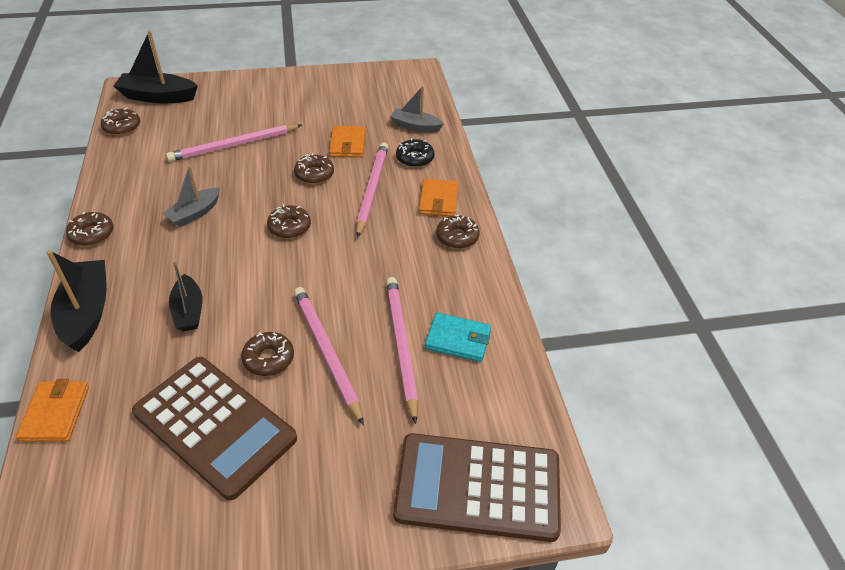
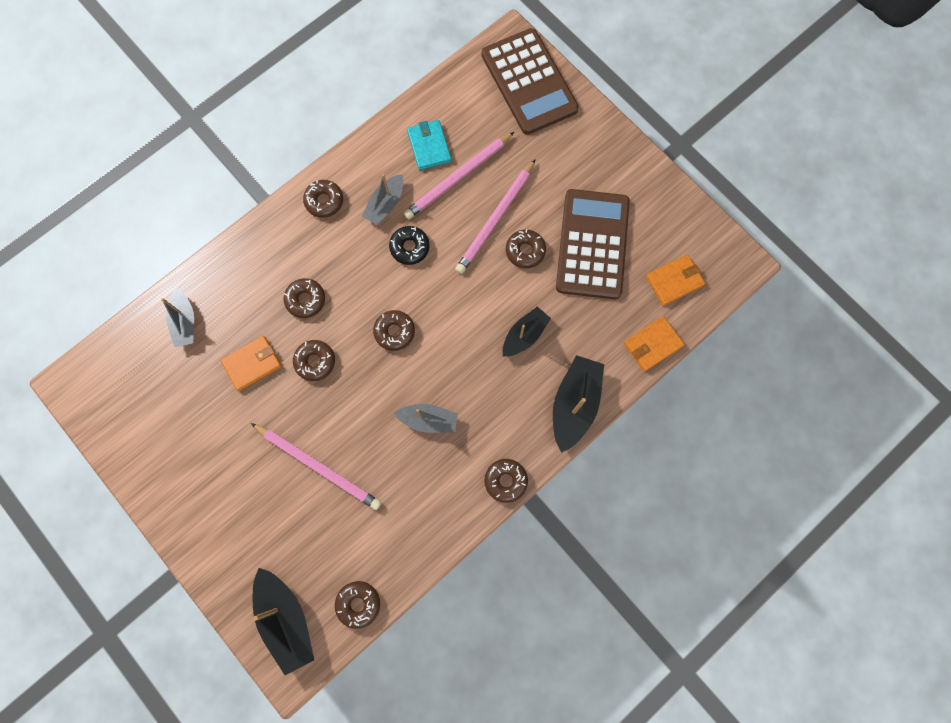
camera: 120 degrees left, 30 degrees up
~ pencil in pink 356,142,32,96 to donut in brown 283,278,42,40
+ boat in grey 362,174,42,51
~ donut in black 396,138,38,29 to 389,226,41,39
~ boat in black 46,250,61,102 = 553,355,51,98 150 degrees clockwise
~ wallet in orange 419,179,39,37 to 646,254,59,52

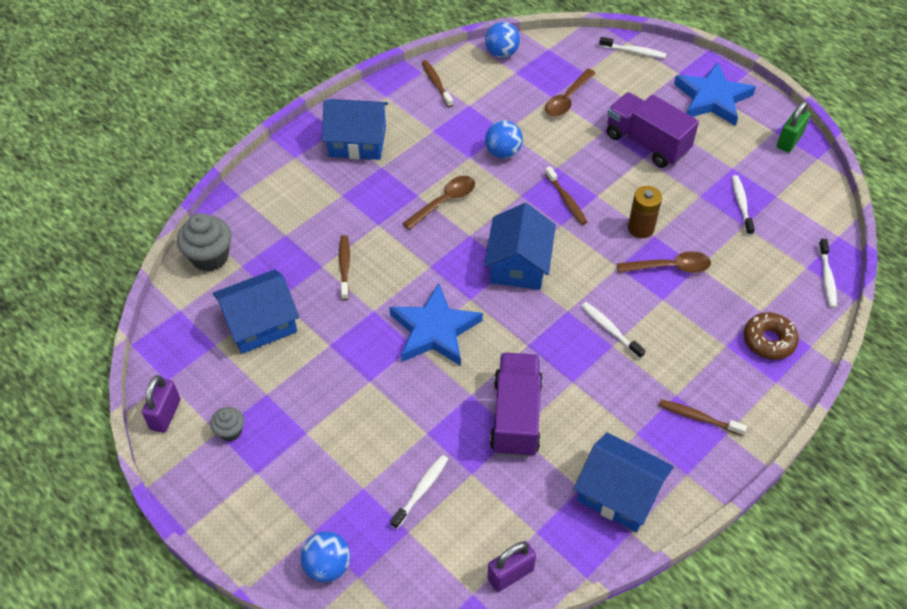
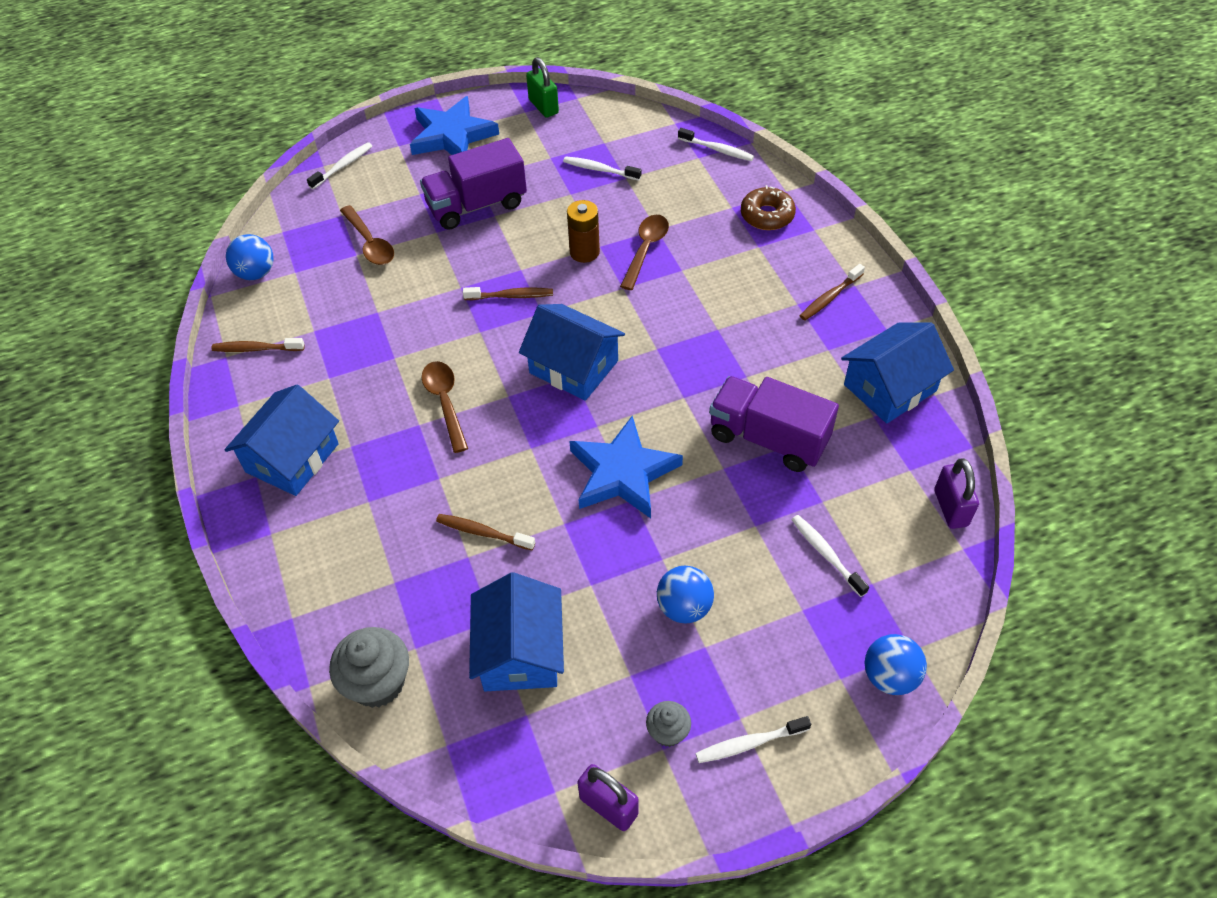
camera: 65 degrees left, 0 degrees up
~ ball in blue 485,120,38,38 to 657,566,57,58
~ toothbrush in white 582,302,63,57 to 696,716,115,47

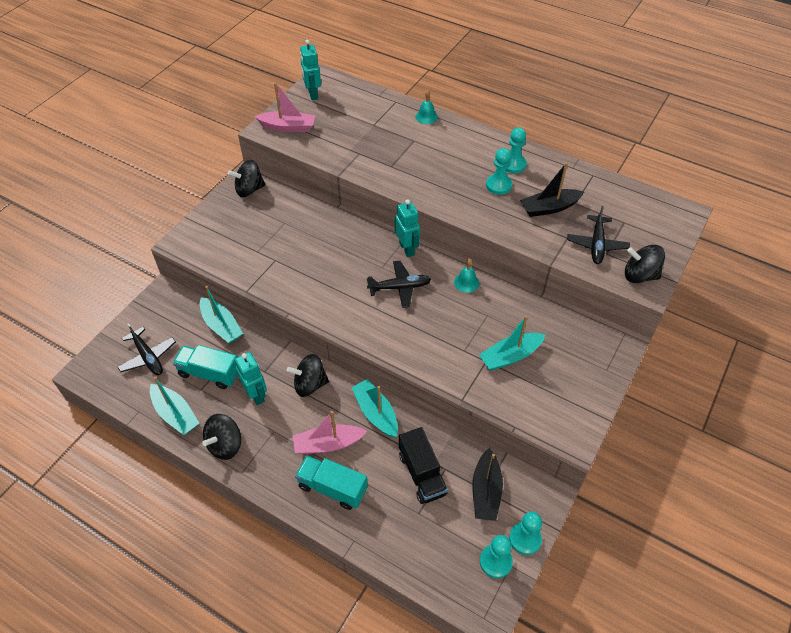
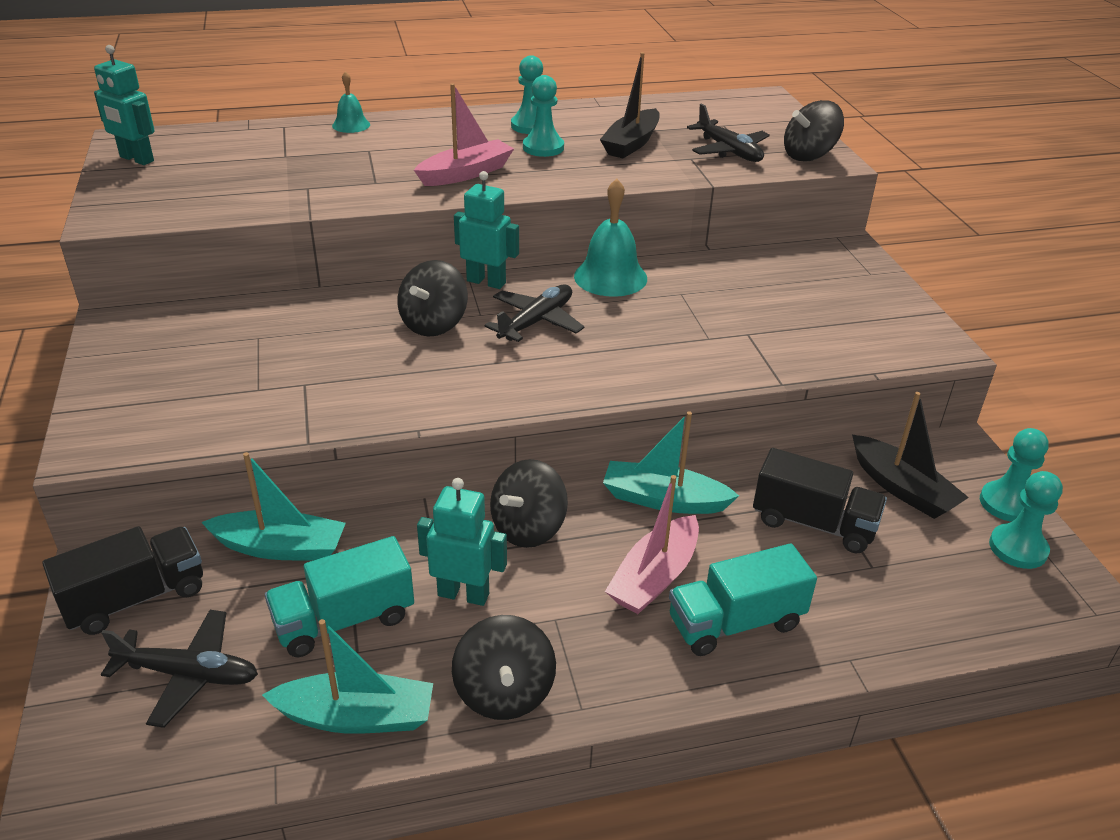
camera: 45 degrees left, 15 degrees down
+ truck in black 42,526,161,109
~ spinning top in black 228,160,37,37 to 398,260,70,77
~ boat in pink 254,82,62,50 to 414,83,100,103
~ bell in turquoise 454,259,25,34 = 574,178,73,119 x1.75
- boat in turquoise 479,316,67,54

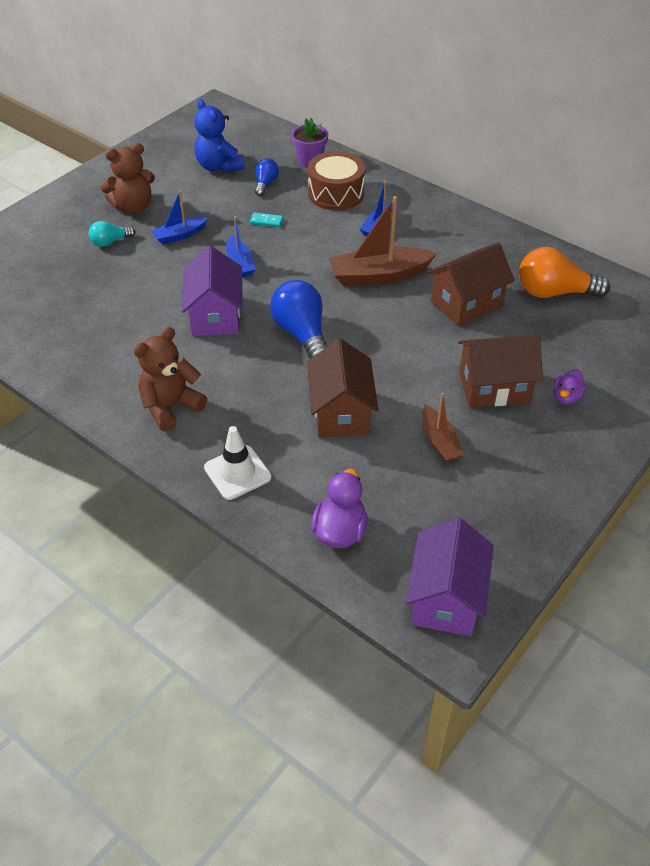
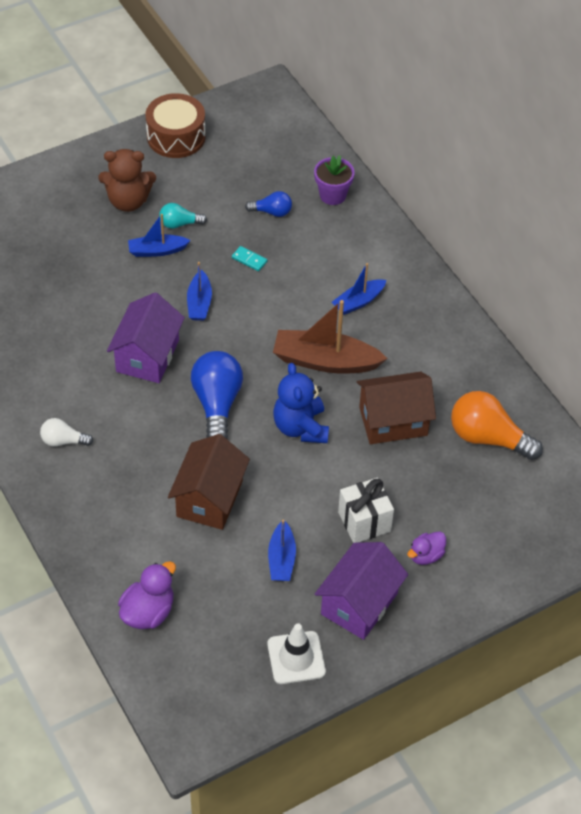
camera: 20 degrees right, 5 degrees up
~ teddy bear in brown 134,327,73,105 to light bulb in white 40,418,53,28
~ drum in brown 308,151,57,59 to 146,93,60,65
~ light bulb in turquoise 89,221,47,26 to 159,203,48,26
~ light bulb in blue 255,158,24,38 = 245,191,47,26 60 degrees clockwise
~ traffic cone in white 204,426,67,74 to 267,623,59,61
~ boat in brown 422,393,42,69 to boat in blue 268,520,28,61
~ teddy bear in blue 194,99,51,74 to 273,363,56,80
~ house in purple 406,518,88,118 to 315,542,93,98
~ house in brown 458,335,85,73 to gift in white 338,478,56,65

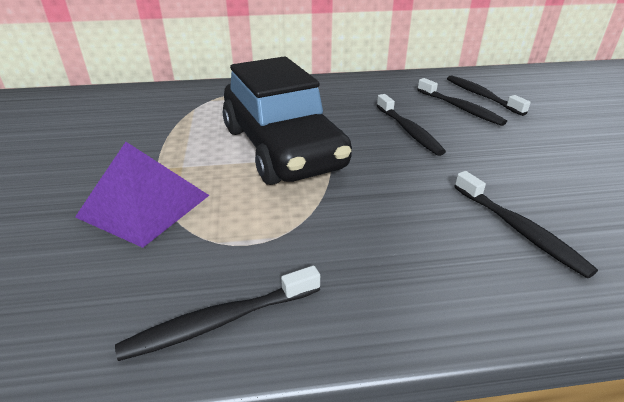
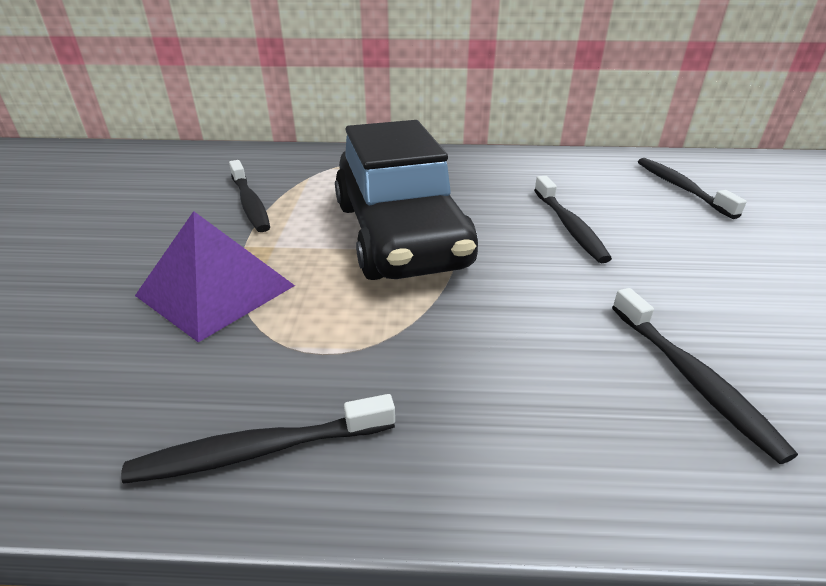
camera: 10 degrees right, 0 degrees up
~ toothbrush in black 417,78,90,48 to 229,160,41,72

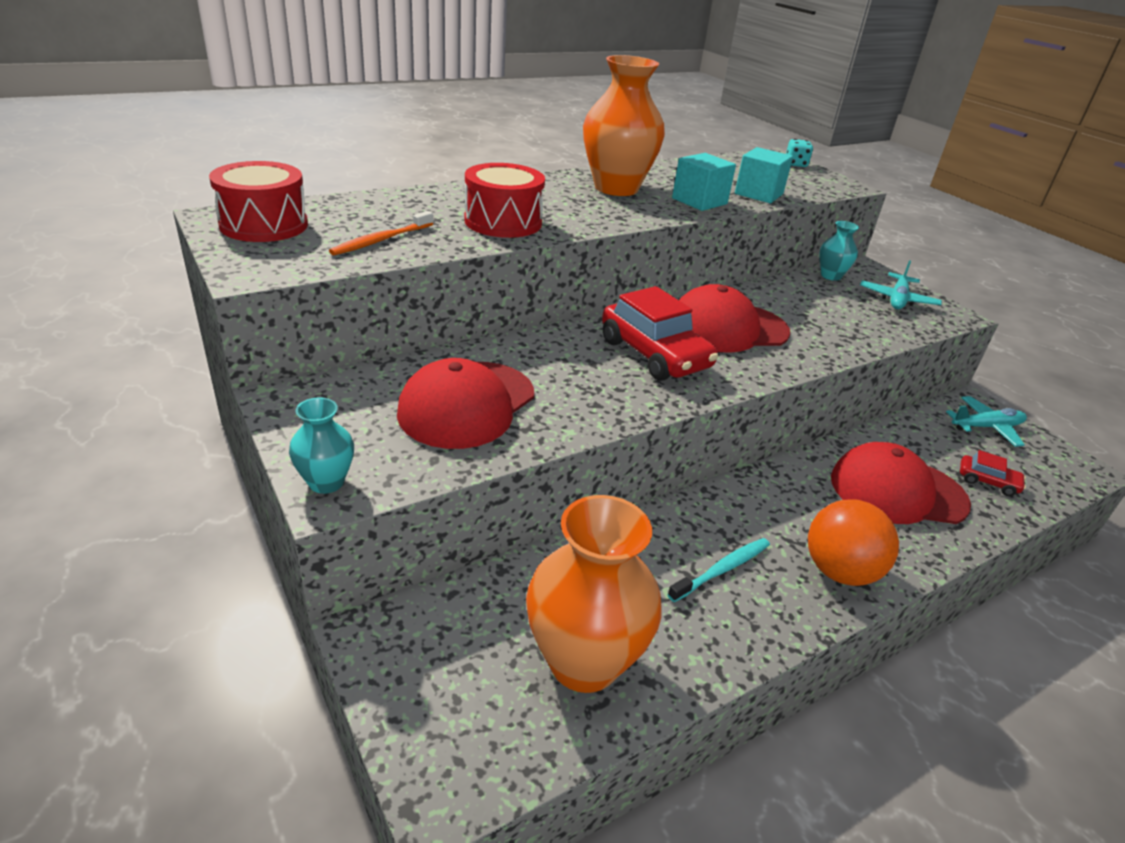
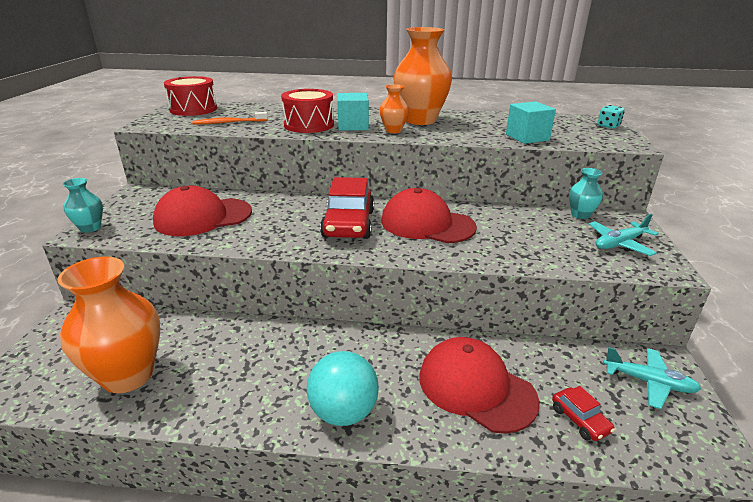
camera: 40 degrees right, 5 degrees down
~ ball in orange 808,499,91,87 to ball in turquoise 307,351,72,75
~ cube in turquoise 672,153,64,58 to 337,93,32,38
+ vase in orange 379,84,30,49
- toothbrush in turquoise 667,538,103,64

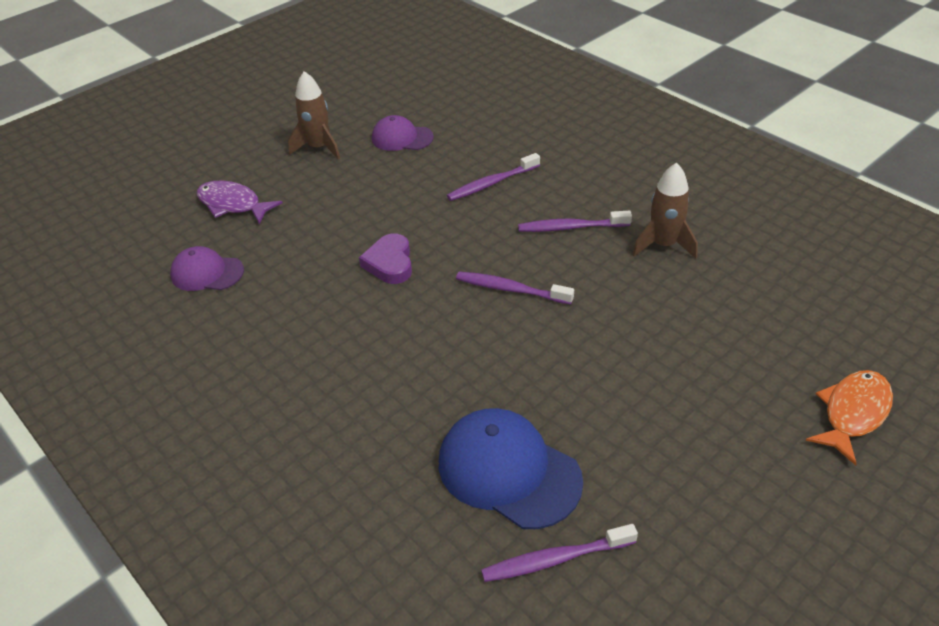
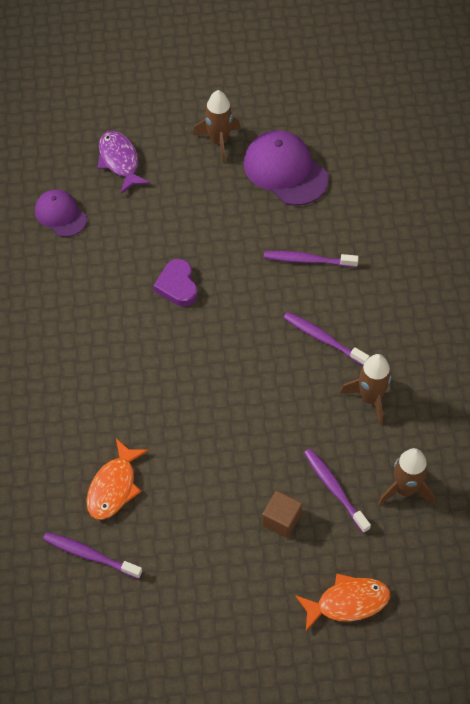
camera: 35 degrees right, 15 degrees up
~ cap in blue 439,408,144,121 to fish in orange 87,439,61,81
~ heart in purple 359,234,53,50 = 153,259,44,48 45 degrees counterclockwise
~ cap in purple 372,115,62,36 = 243,130,86,76 x1.63
+ cube in brown 262,491,40,47
~ toothbrush in purple 456,272,118,33 to 304,449,67,84
+ rocket in brown 378,448,57,58

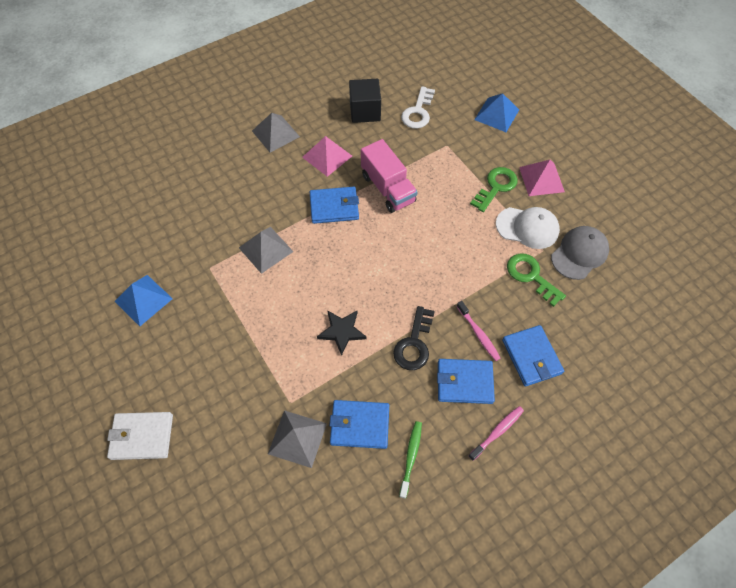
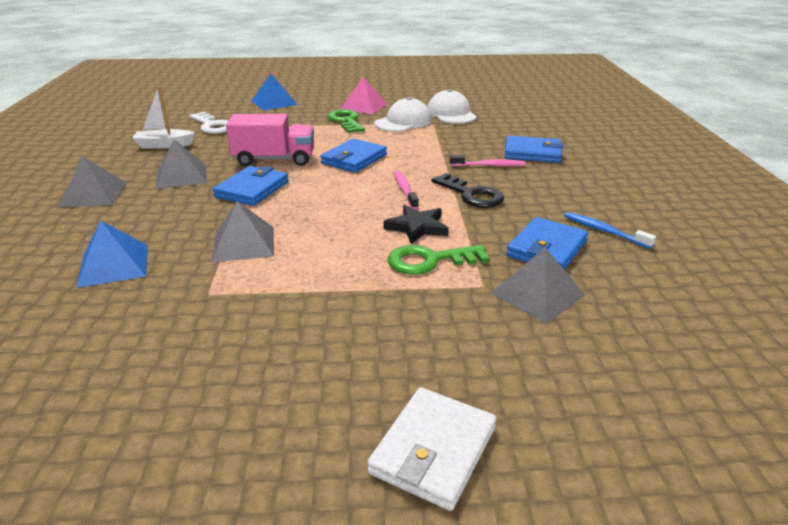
camera: 60 degrees left, 30 degrees down
~ pyramid in blue 114,275,59,51 to 76,220,72,68
~ cube in black 349,79,32,44 to boat in white 132,86,63,63
~ pyramid in pink 302,136,50,41 to pyramid in grey 156,140,51,49
~ wallet in blue 437,359,58,45 to 320,138,67,35
~ key in green 507,253,59,54 to 388,245,102,30
~ toothbrush in pink 468,406,56,55 to 394,171,25,38
~ cap in grey 551,226,58,54 to cap in white 428,89,49,35
~ toothbrush in green 399,421,23,78 to toothbrush in blue 564,212,92,37

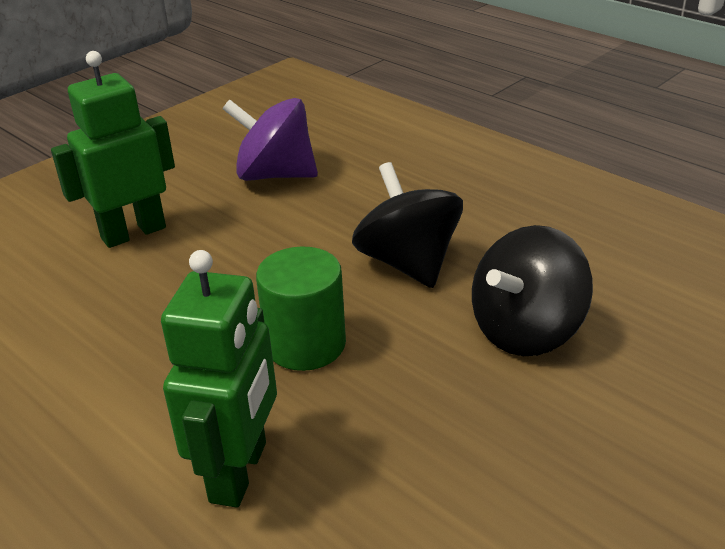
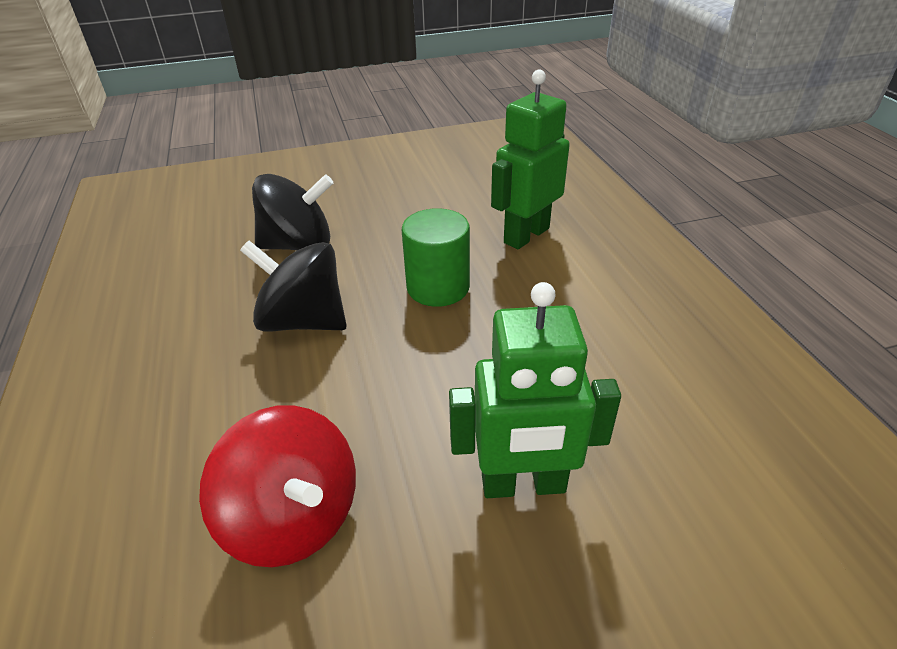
camera: 150 degrees left, 5 degrees up
~ spinning top in purple 222,98,96,83 to spinning top in red 199,405,157,162
~ spinning top in black 352,162,111,126 = 240,240,107,92 105 degrees clockwise

